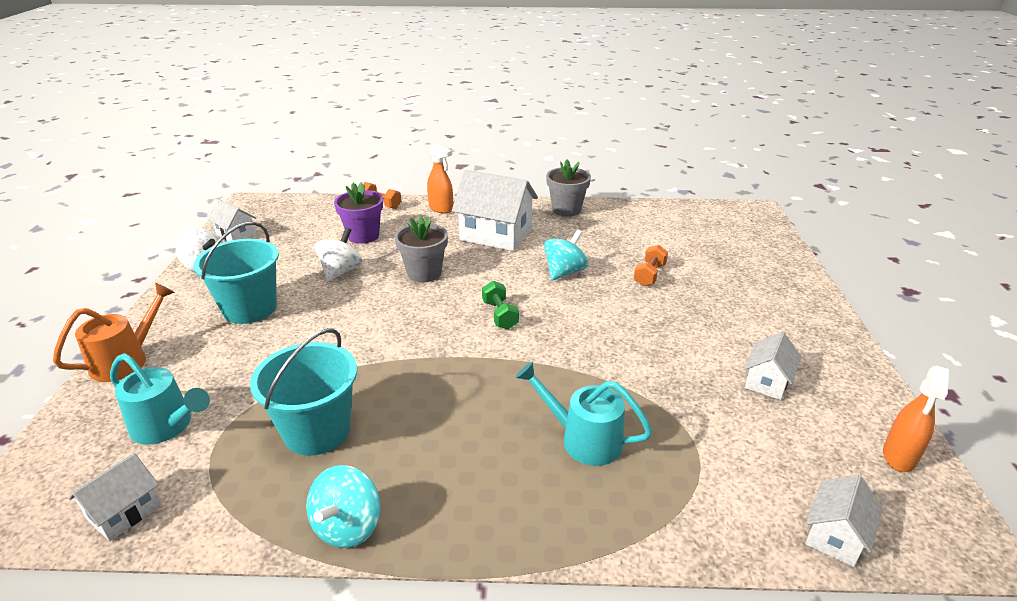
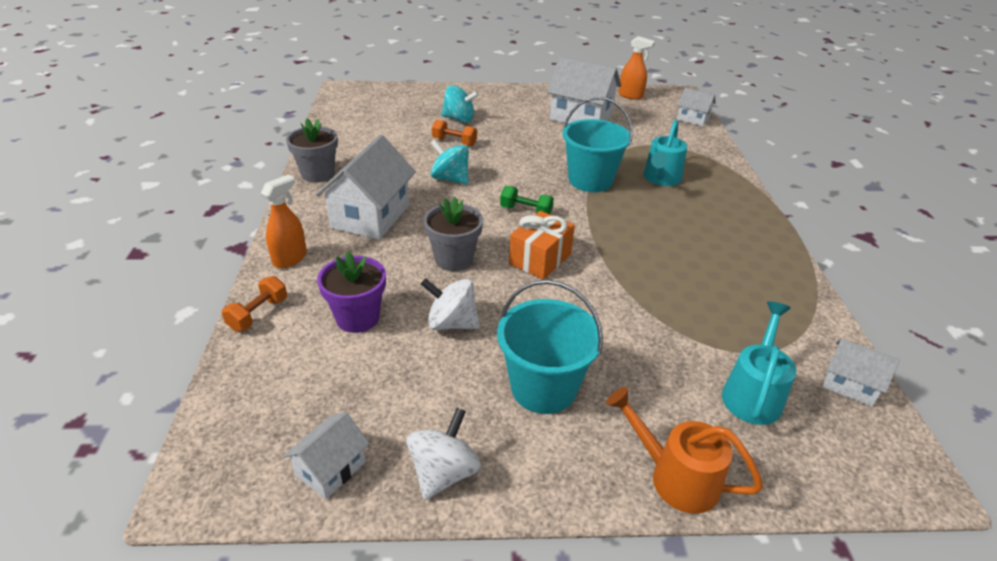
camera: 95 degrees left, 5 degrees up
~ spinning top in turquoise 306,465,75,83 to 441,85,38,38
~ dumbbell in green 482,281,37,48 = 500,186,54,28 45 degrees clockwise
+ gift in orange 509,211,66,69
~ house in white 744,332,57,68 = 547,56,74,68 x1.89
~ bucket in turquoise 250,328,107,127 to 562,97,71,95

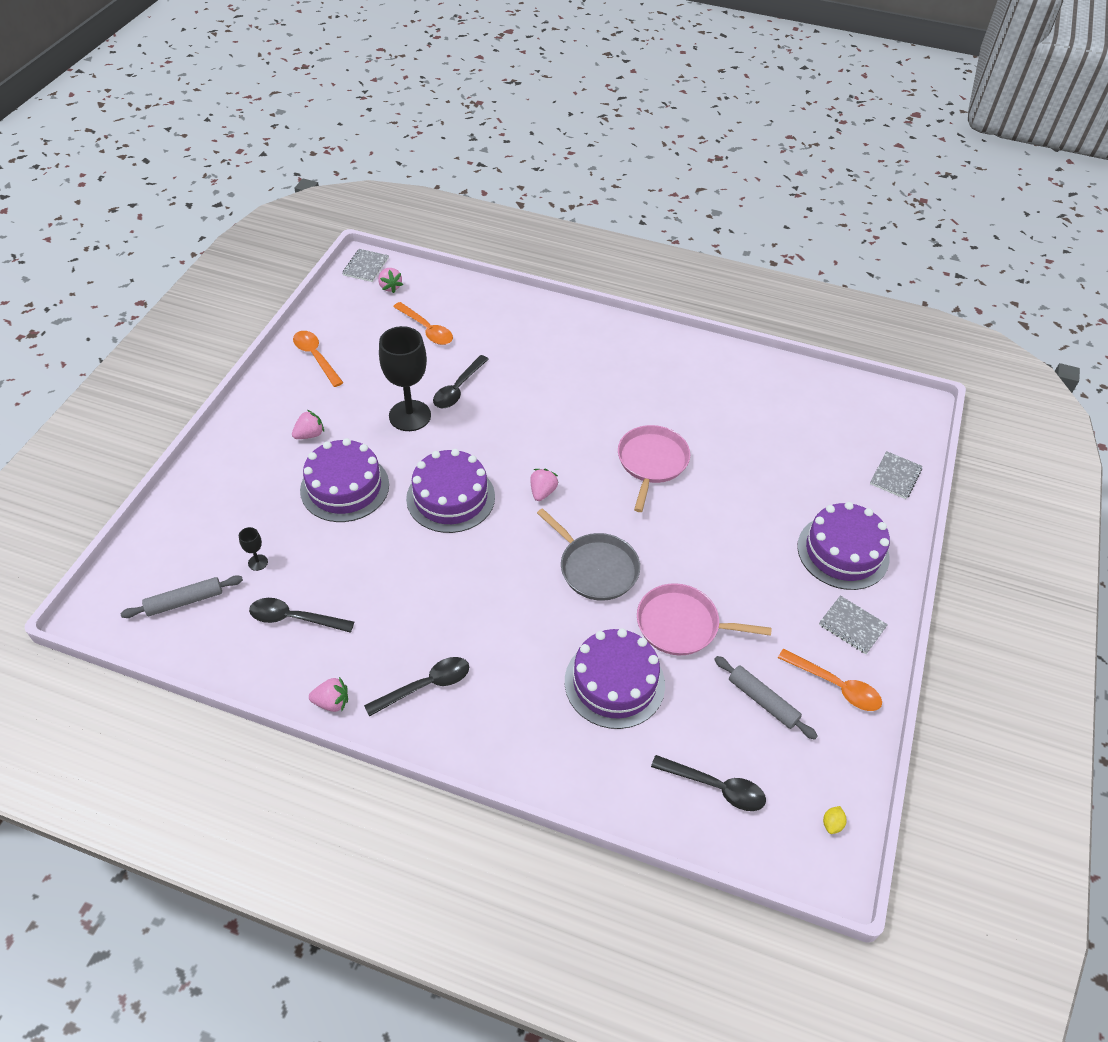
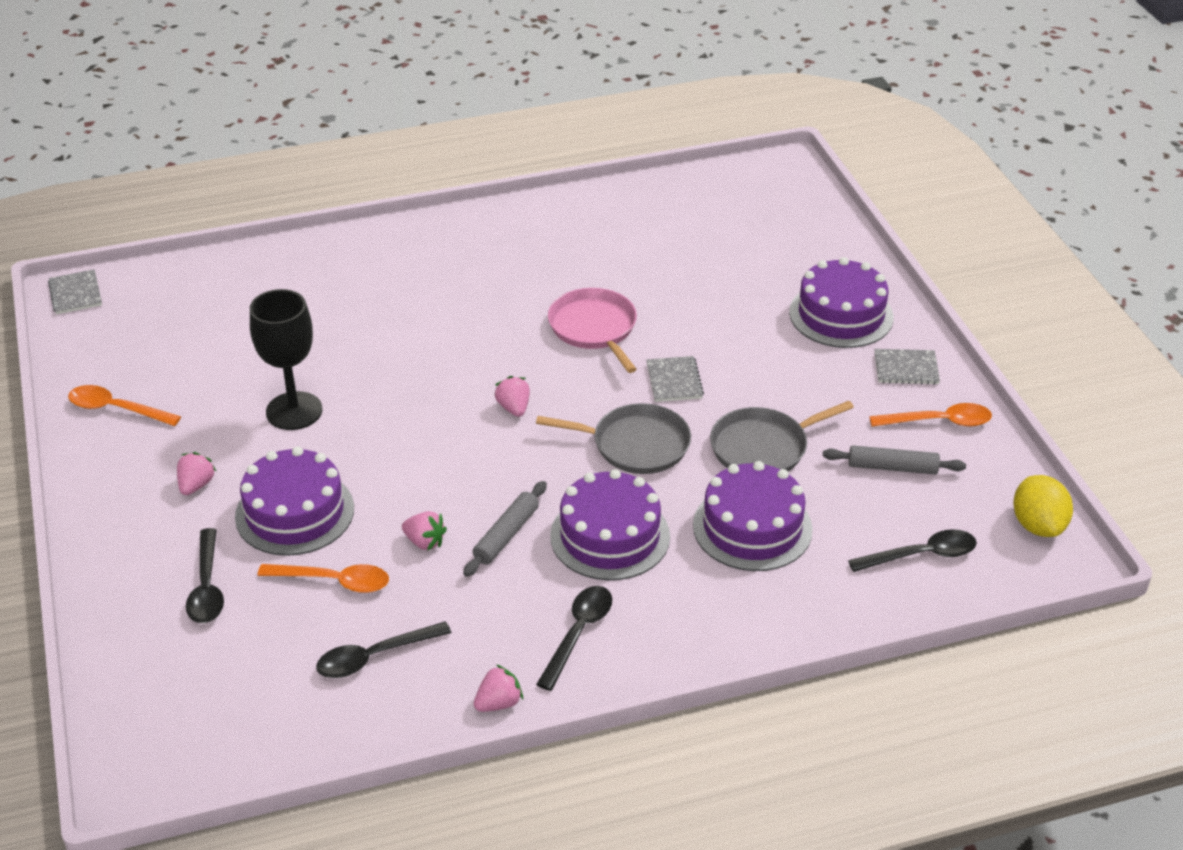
camera: 35 degrees left, 10 degrees down
~ spoon in black 433,355,56,53 to 186,528,38,95
~ spoon in orange 393,302,60,43 to 258,564,131,29
~ strawberry in pink 378,268,25,25 to 402,511,45,40
~ rolling pin in grey 121,575,122,43 to 463,481,84,96
~ cake in purple 406,449,89,84 to 550,469,120,111
~ notebook in grey 870,451,52,48 to 646,356,58,46
~ pan in pink 637,583,135,72 to pan in grey 710,401,144,70
~ lemon in yellow 823,806,23,28 = 1014,475,59,62 x2.35
- goblet in black 239,527,29,44

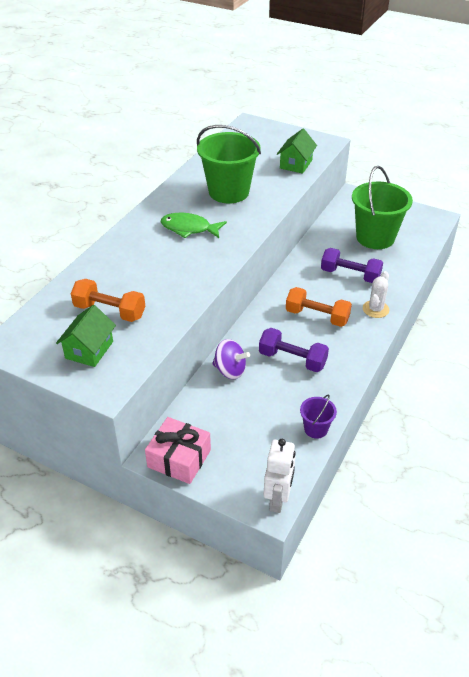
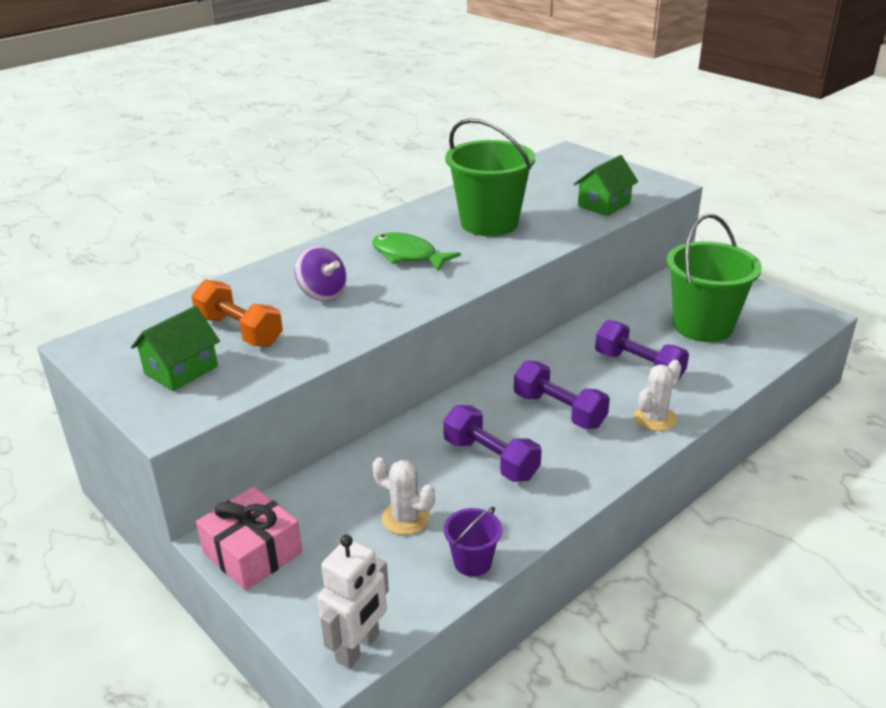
camera: 20 degrees right, 10 degrees down
~ spinning top in purple 212,339,38,40 to 295,246,52,55
+ cactus in white 372,457,63,78
~ dumbbell in orange 286,287,66,40 to dumbbell in purple 514,360,96,69

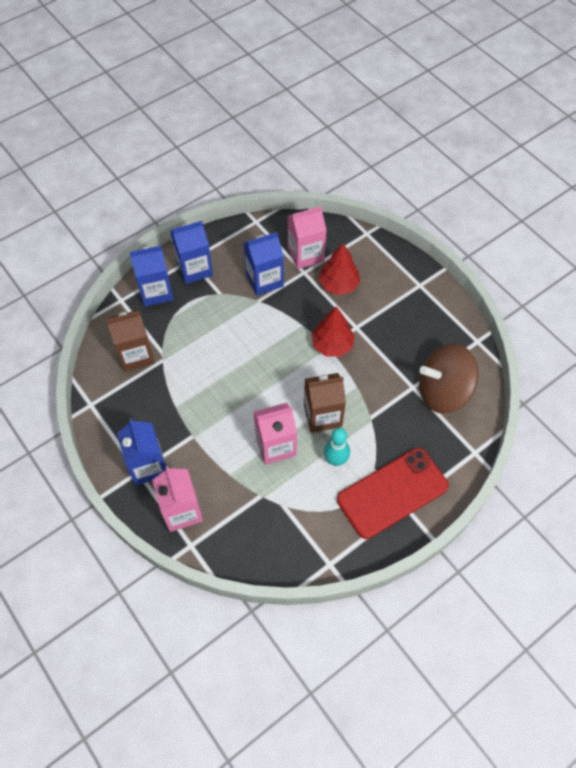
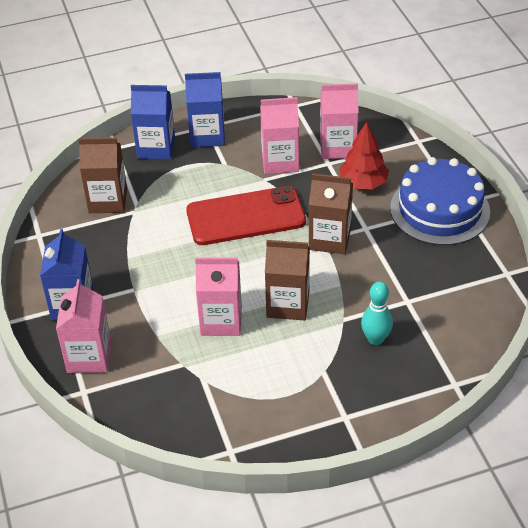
camera: 20 degrees right, 15 degrees down
~ phone in red 337,448,112,91 to 186,186,120,59
~ carton in blue 244,232,40,64 to carton in pink 260,97,39,77
~ tree in red 311,306,44,51 to carton in brown 309,173,44,81
~ bowling pin in turquoise 324,428,26,38 to 361,282,32,63
+ cake in blue 390,157,100,88
- spinning top in brown 419,344,60,70

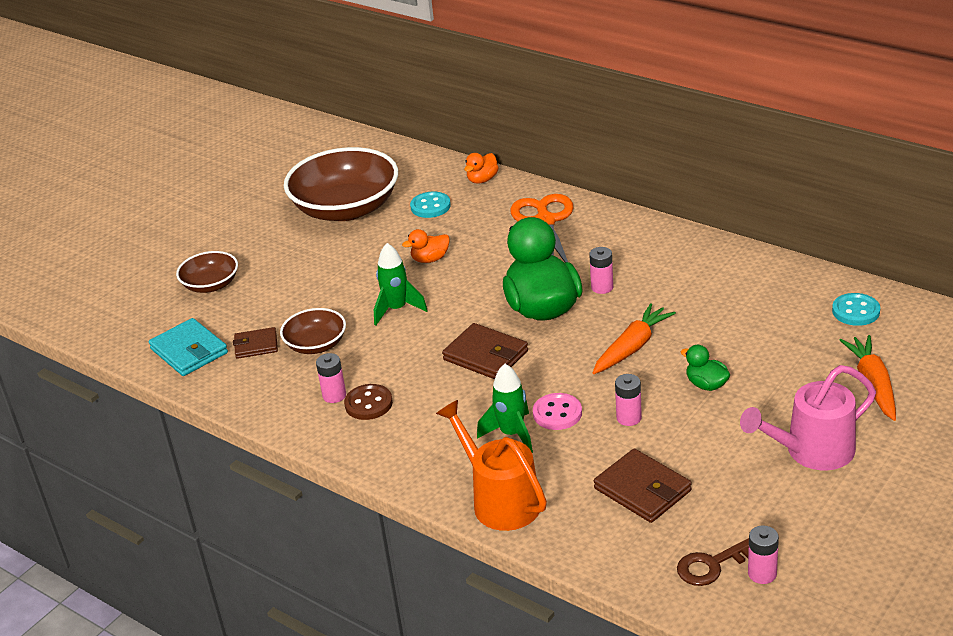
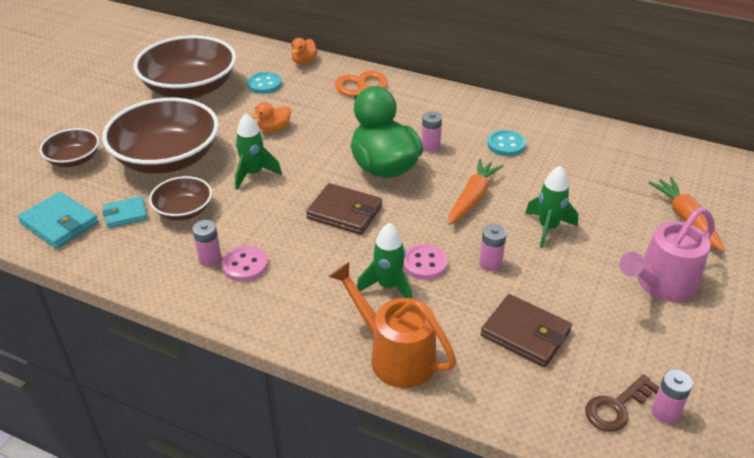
camera: 15 degrees left, 5 degrees up
+ bowl in brown 102,98,117,76
~ wallet in brown 233,327,45,32 to wallet in turquoise 103,196,45,32
~ button in brown 344,384,49,36 to button in pink 222,246,46,36
~ button in turquoise 832,293,48,33 to 487,130,39,26
~ duck in green 681,345,49,46 to rocket in green 525,166,53,82

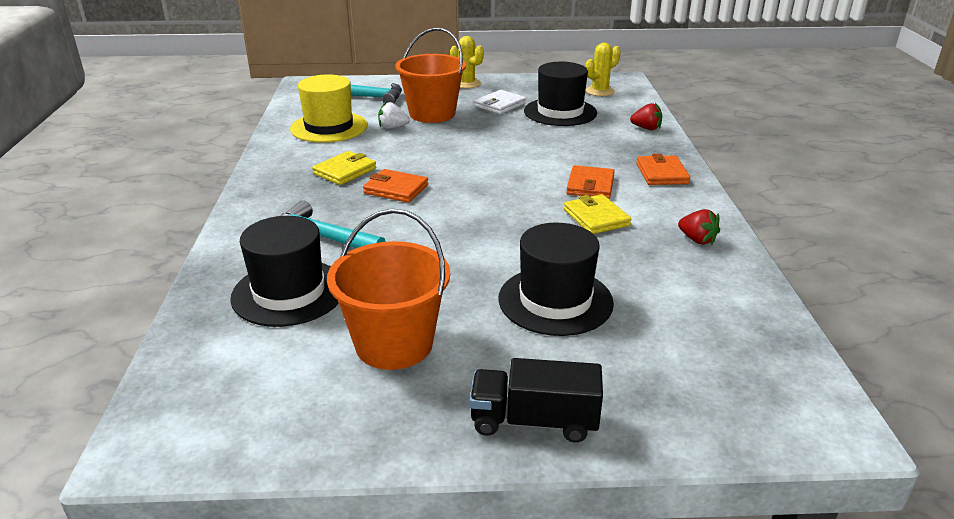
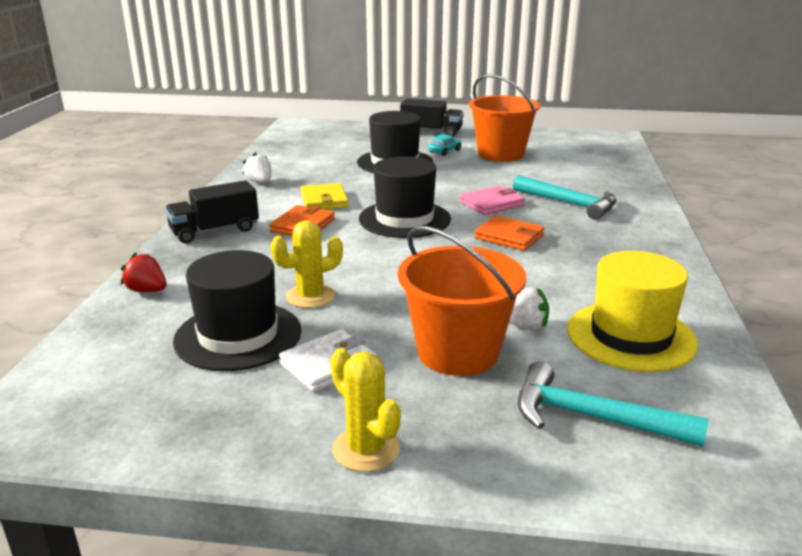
camera: 170 degrees left, 5 degrees down
~ wallet in orange 636,154,54,31 to truck in black 165,180,94,63
~ strawberry in red 678,209,42,36 to strawberry in white 243,153,28,30
~ cactus in yellow 585,43,36,53 to 271,220,72,88
~ hat in black 230,216,109,111 to 359,156,92,82
+ car in turquoise 428,134,34,22
+ wallet in pink 460,186,65,29
- wallet in yellow 312,151,64,34

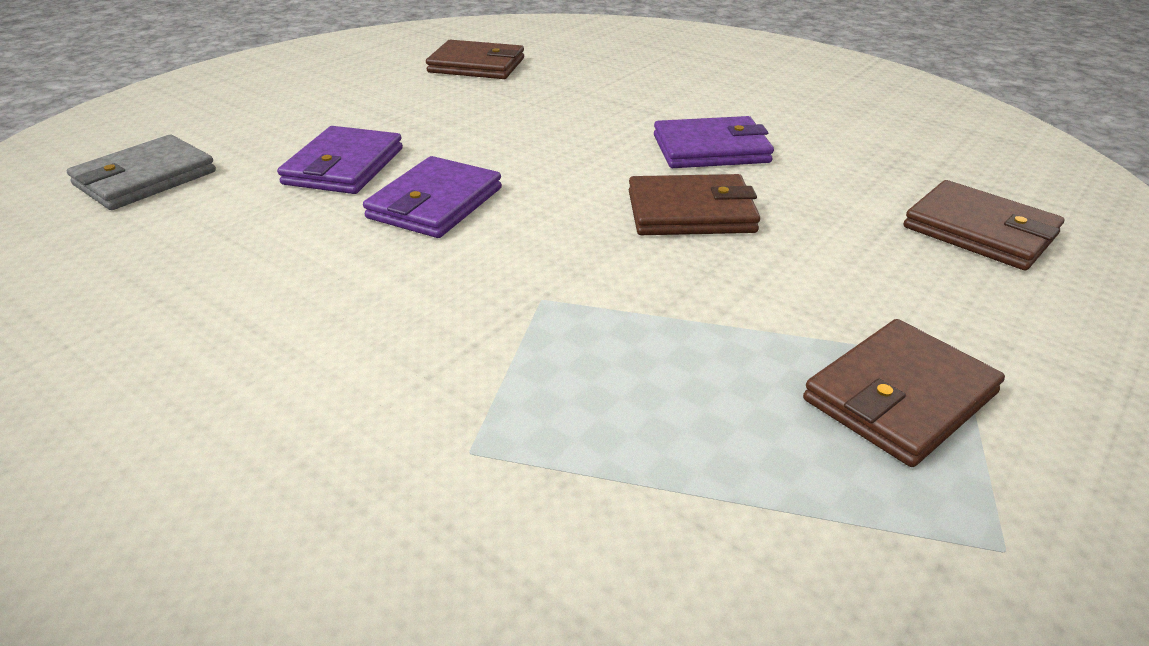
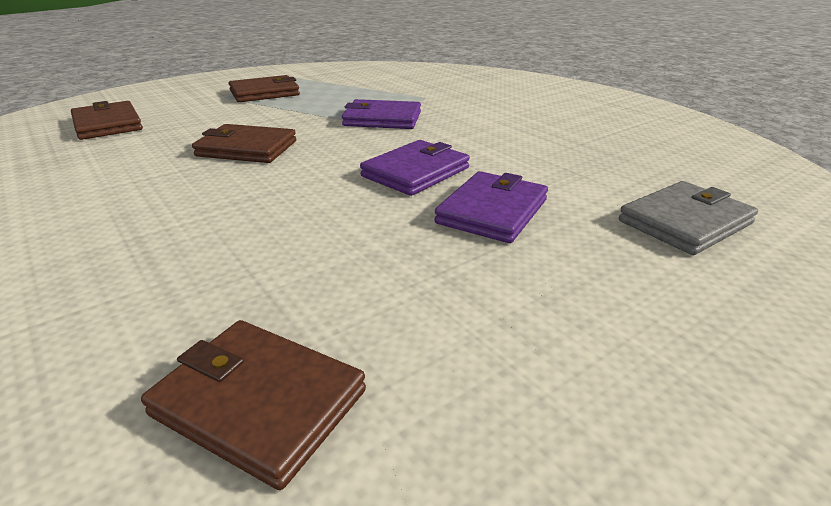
camera: 165 degrees left, 5 degrees down
~ wallet in purple 654,116,120,52 to 342,99,79,30

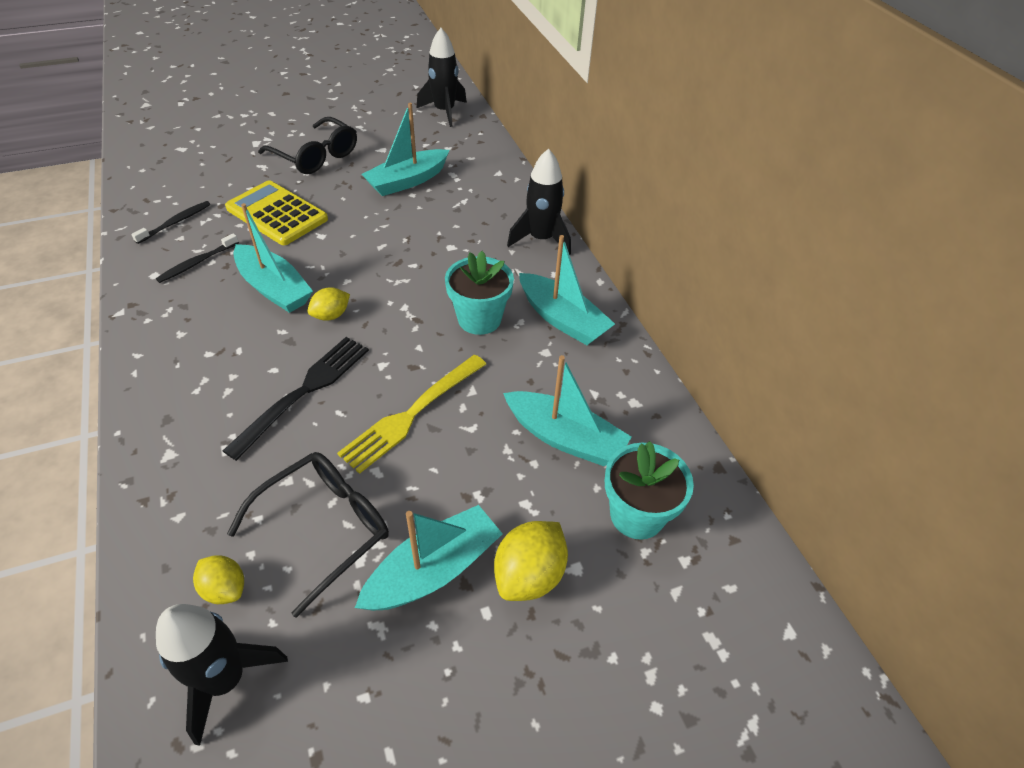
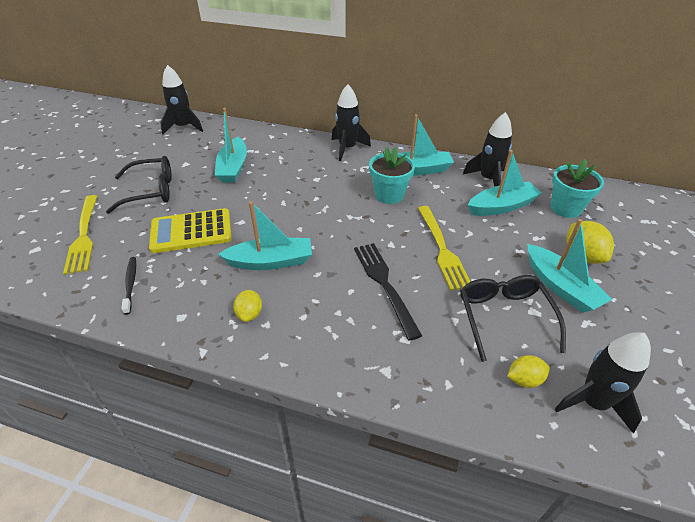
camera: 50 degrees left, 5 degrees down
+ fork in yellow 63,195,35,80
~ lemon in yellow 307,287,43,34 to 233,290,29,32
+ rocket in black 463,112,49,75
~ boat in turquoise 355,505,148,106 = 527,219,85,94 150 degrees clockwise
- toothbrush in black 156,233,83,50

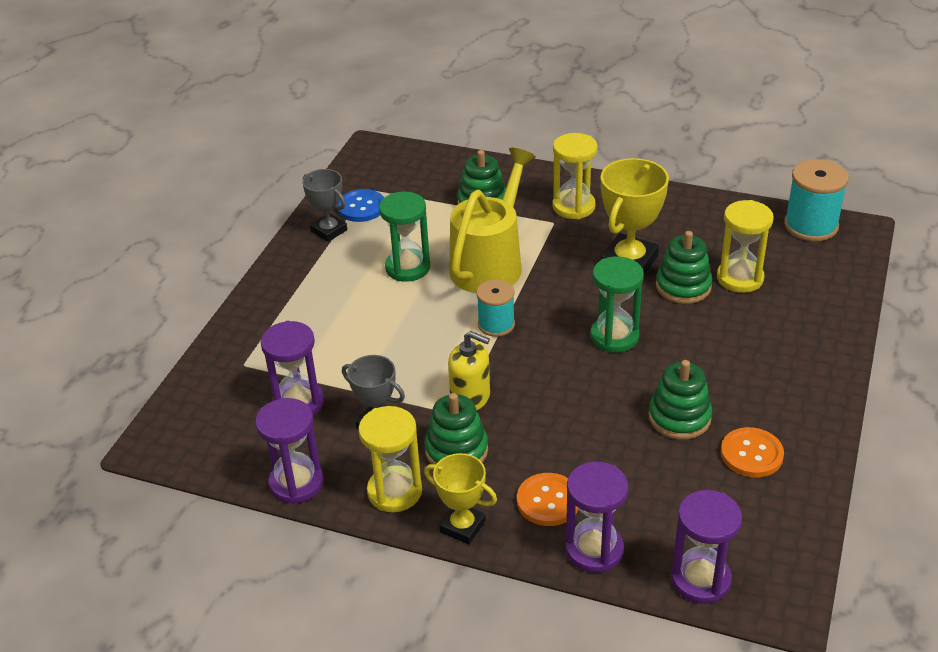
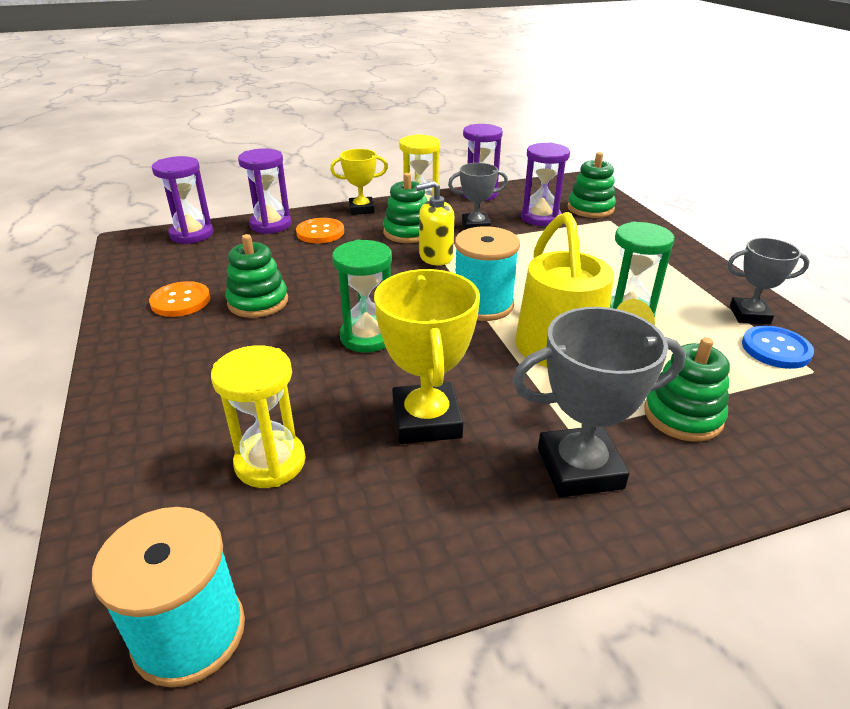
camera: 140 degrees right, 5 degrees down
~ spool in turquoise 476,279,39,58 = 455,226,65,95 x1.54
~ hourglass in yellow 552,133,46,86 to trophy in grey 512,307,174,190
~ stacking toy in green 656,231,56,73 to 567,152,49,66

